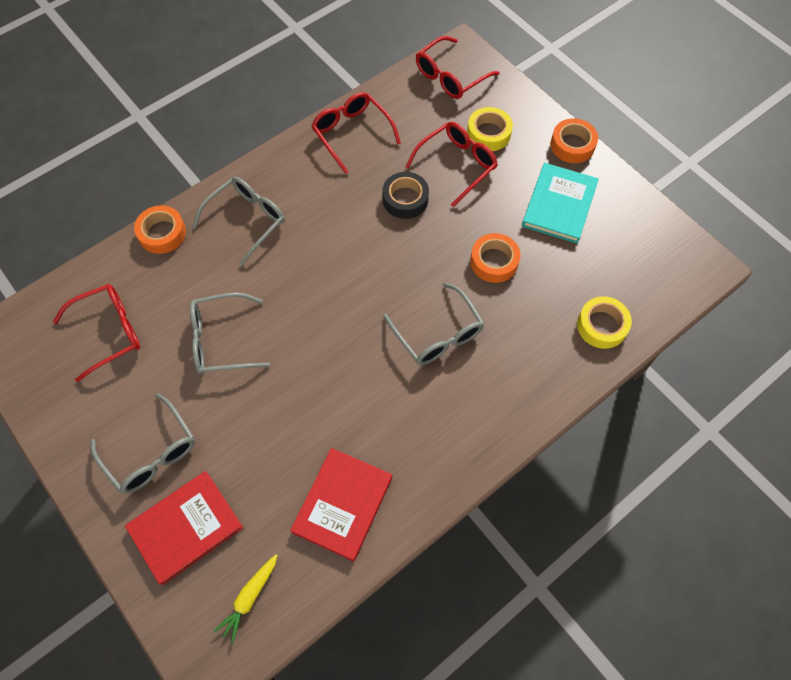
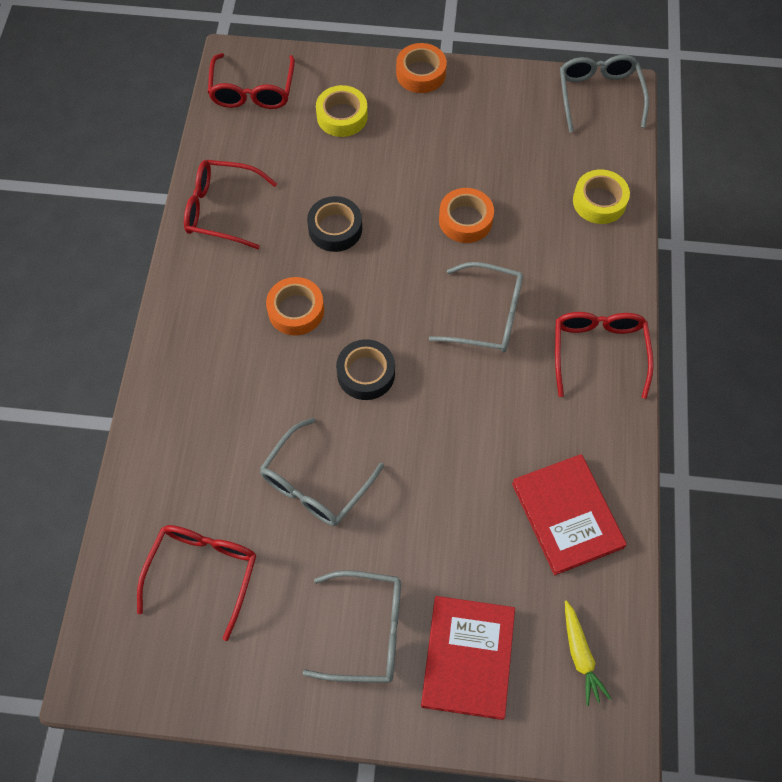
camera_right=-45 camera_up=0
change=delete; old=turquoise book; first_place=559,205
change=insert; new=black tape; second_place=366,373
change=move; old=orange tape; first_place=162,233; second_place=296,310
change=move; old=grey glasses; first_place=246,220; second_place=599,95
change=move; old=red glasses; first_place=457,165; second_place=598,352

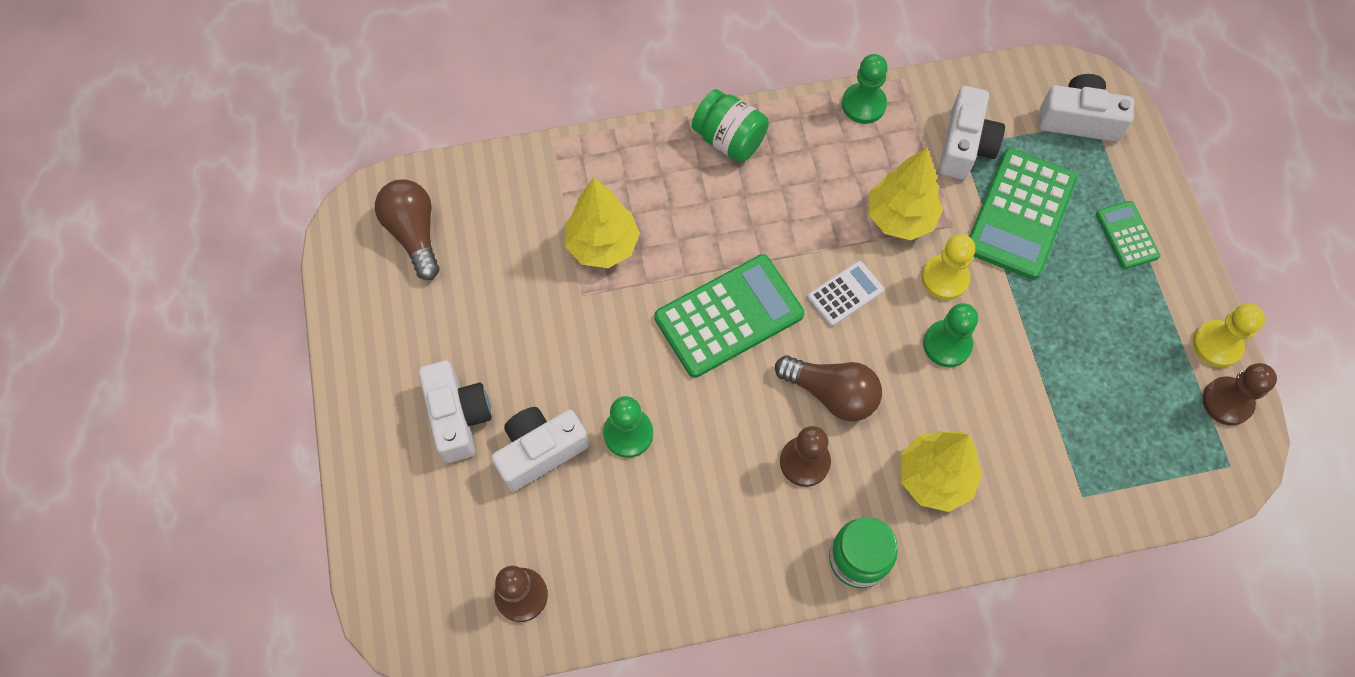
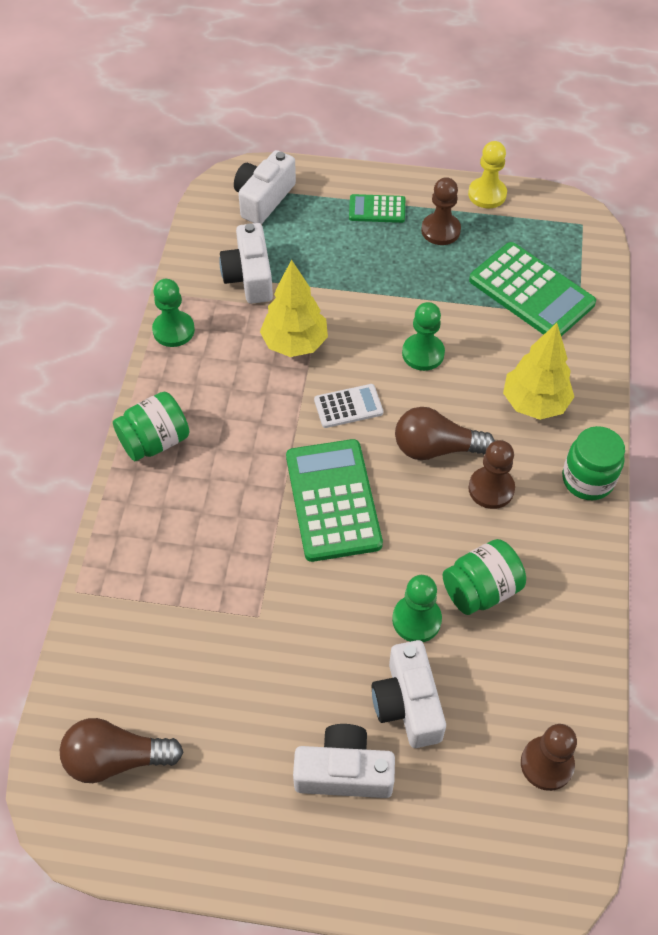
camera_right=-70 camera_up=-10
change=delete; old=yellow tree; first_place=602,245
change=delete; old=yellow pawn; first_place=945,278
change=insert; new=green jar; second_place=481,589
change=move; old=green calculator; first_place=1020,214; second_place=531,292
change=move; old=brown pawn; first_place=1227,402; second_place=440,230
change=rotate; old=brown light bulb; first_place=831,393; second_place=436,448; degrees=-135
change=rotate; old=white calculator; first_place=845,294; second_place=348,406; degrees=90
change=rotate; old=white camera; first_place=965,145; second_place=249,277; degrees=-135

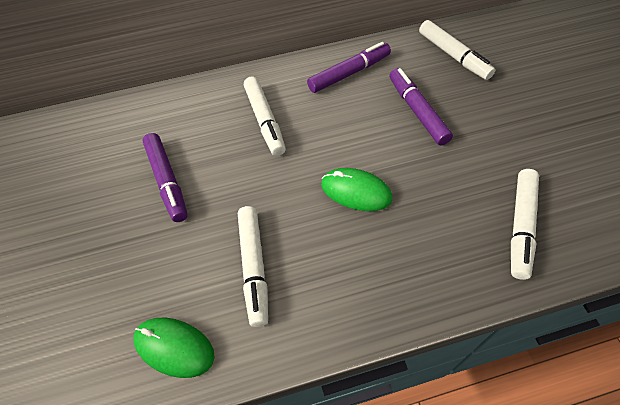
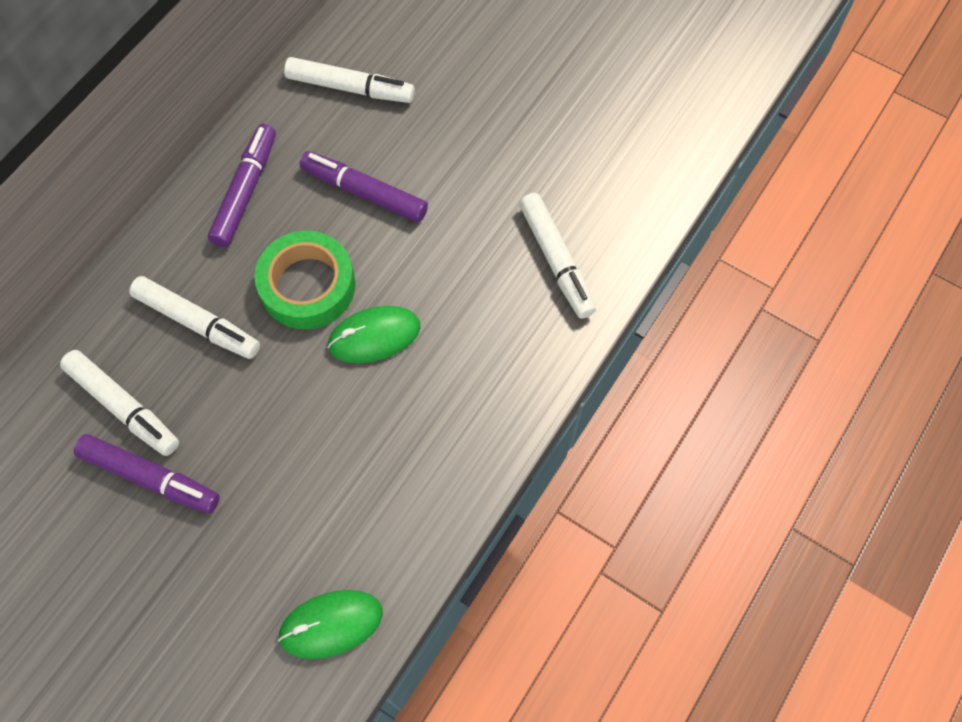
camera_right=-45 camera_up=10
change=insert; new=green tape; second_place=307,286
change=move; old=white marker; first_place=254,267; second_place=123,406

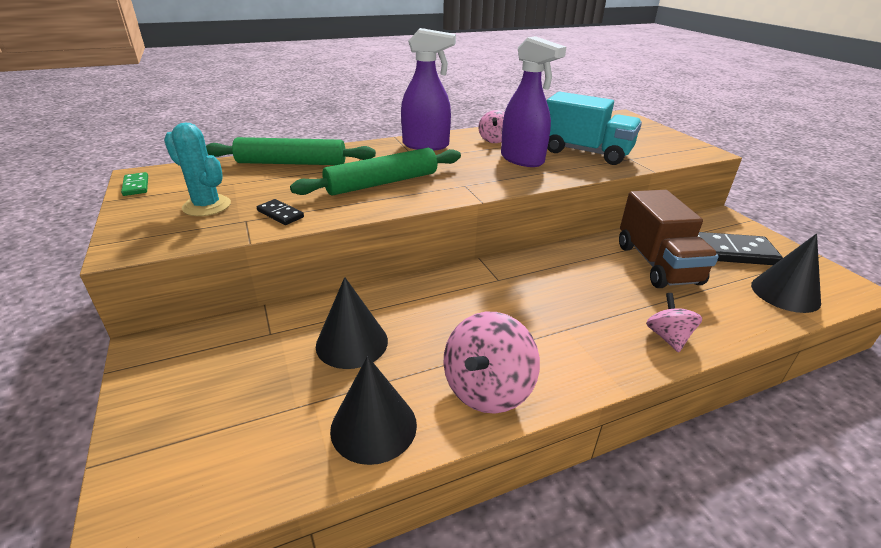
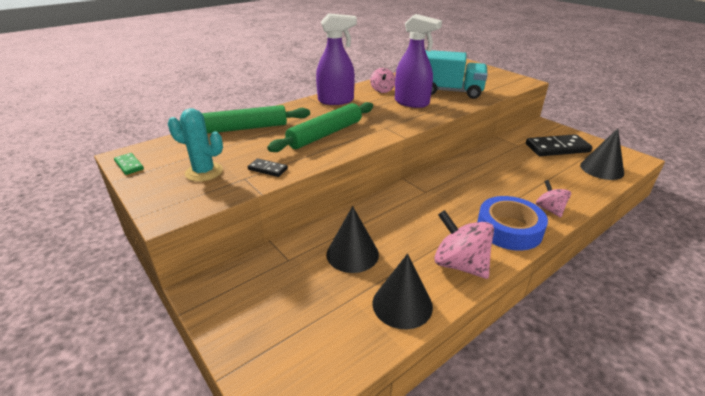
camera_right=-15 camera_up=0
change=delete; old=brown truck; first_place=657,264
change=insert; new=blue tape; second_place=509,229
change=rotate; old=pink spinning top; first_place=487,389; second_place=460,264; degrees=120

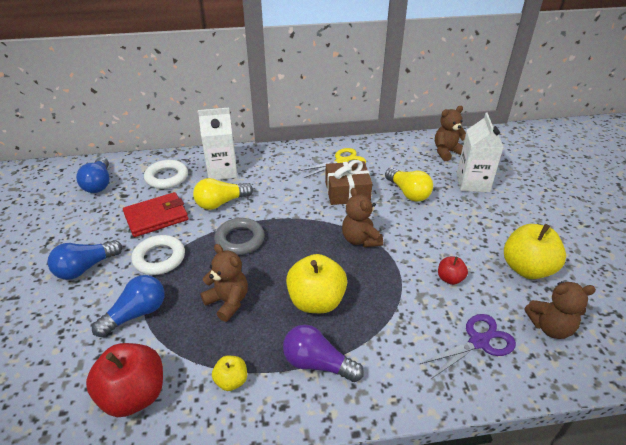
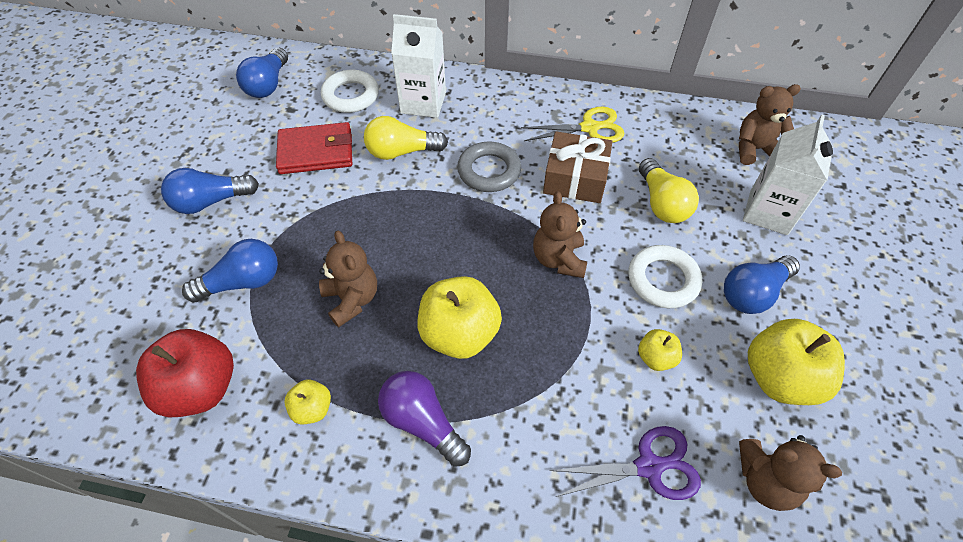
camera_right=20 camera_up=15
change=insert; new=blue light bulb; second_place=753,293
change=move; old=white ring; first_place=159,258; second_place=663,280
change=move; old=grey ring; first_place=240,240; second_place=489,171
change=recolor; old=red apple; new=yellow apple; first_place=450,279; second_place=655,358

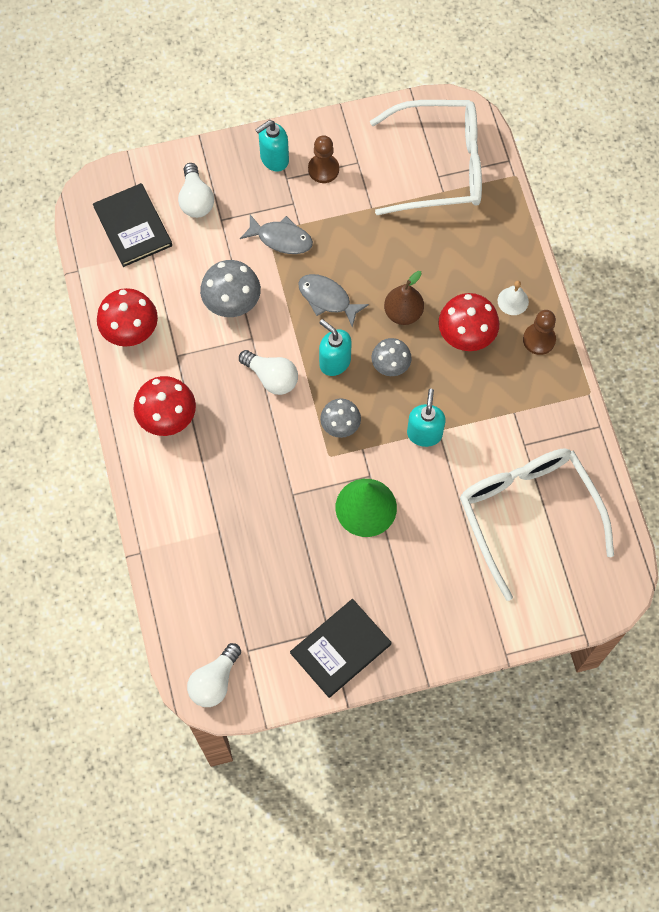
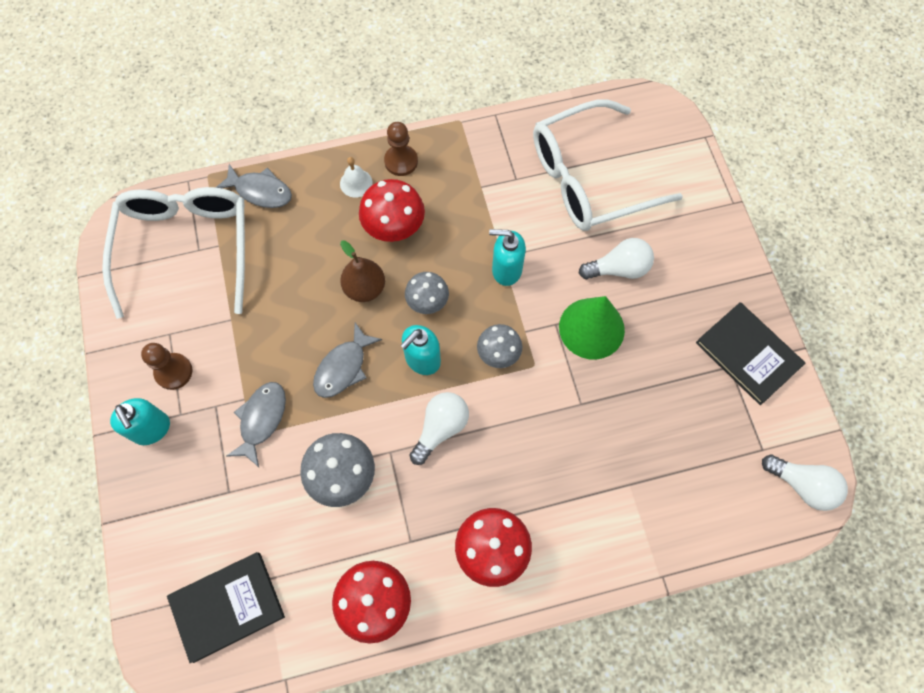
camera_right=-90 camera_up=0
change=insert; new=grey fish; second_place=260,191
change=move; old=white light bulb; first_place=196,200; second_place=618,268

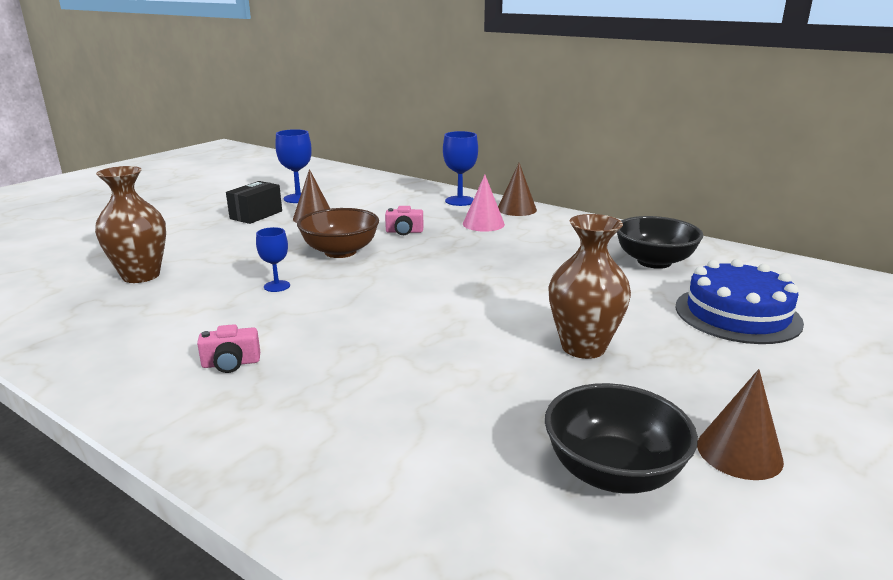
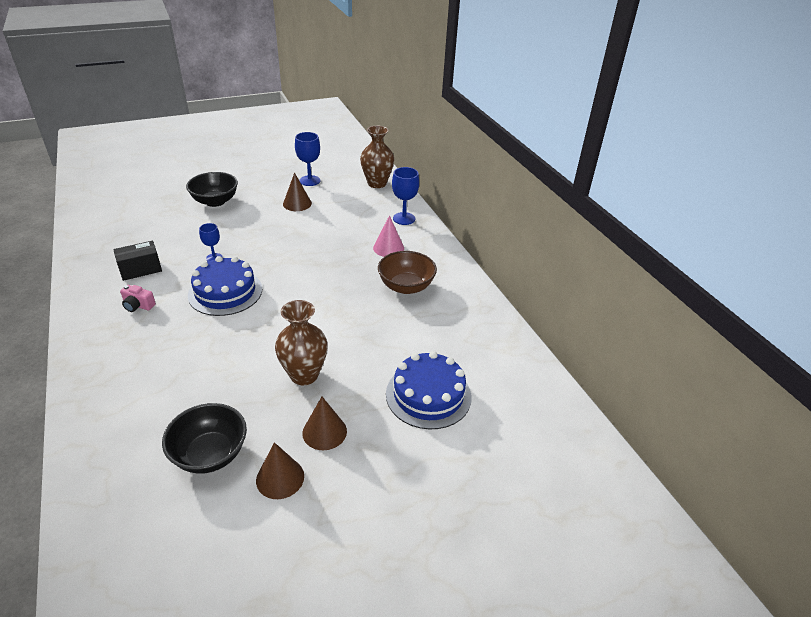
camera_right=30 camera_up=15
change=delete; old=pink camera; first_place=404,232
change=insert; new=blue cake; second_place=225,292
change=move; old=brown vase; first_place=141,275; second_place=377,183
change=move; old=black box; first_place=256,215; second_place=140,269
change=move; old=brown bowl; first_place=340,252; second_place=406,286
change=move; old=brown cone; first_place=516,209; second_place=324,432
change=move; old=black bowl; first_place=654,262; second_place=215,201

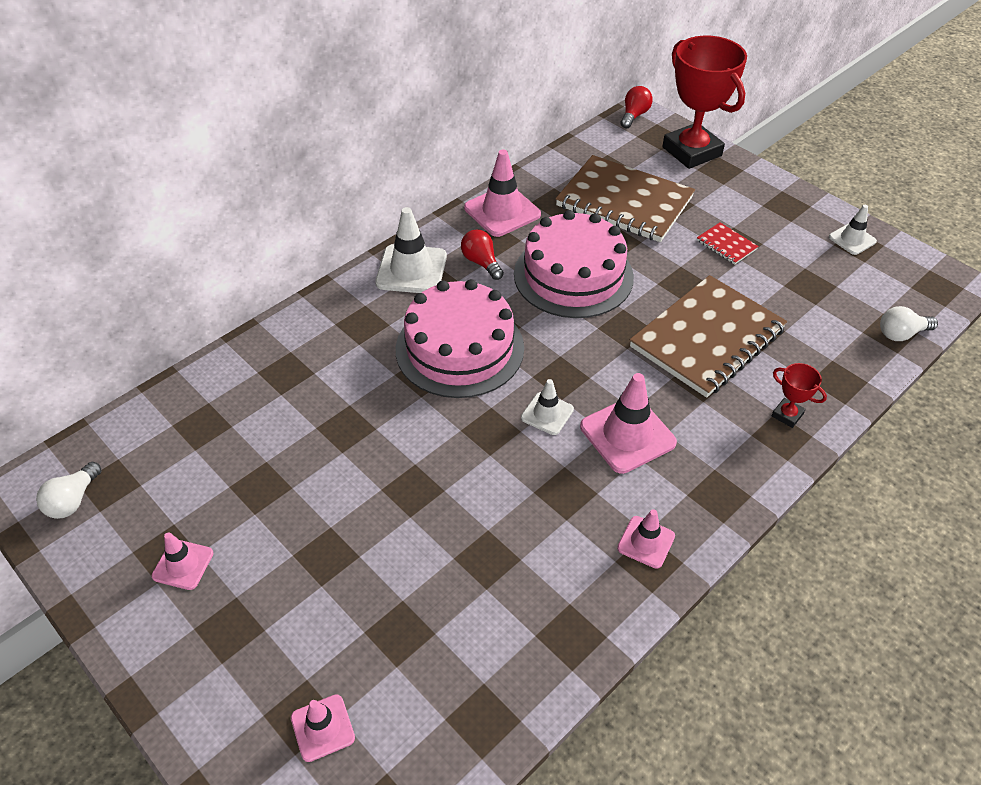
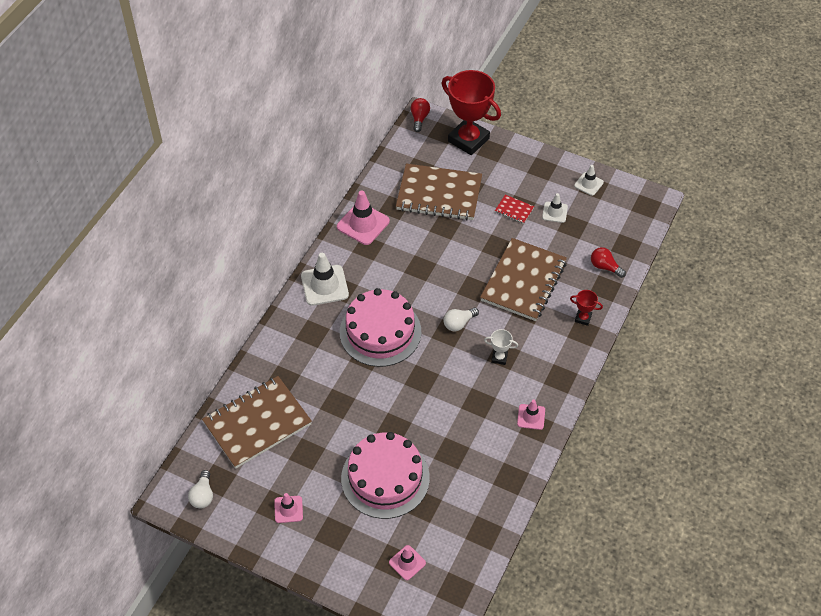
camera_right=-20 camera_up=5
change=insert; new=brown notebook; second_place=257,423
change=move; old=red light bulb; first_place=481,262; second_place=605,267
change=move; old=pink cake; first_place=573,275; second_place=385,478
change=move; old=white traffic cone; first_place=547,413; second_place=554,212
change=move; old=white light bulb; first_place=901,334; second_place=459,323
change=replace; old=pink traffic cone; new=white trophy; first_place=627,434; second_place=499,357

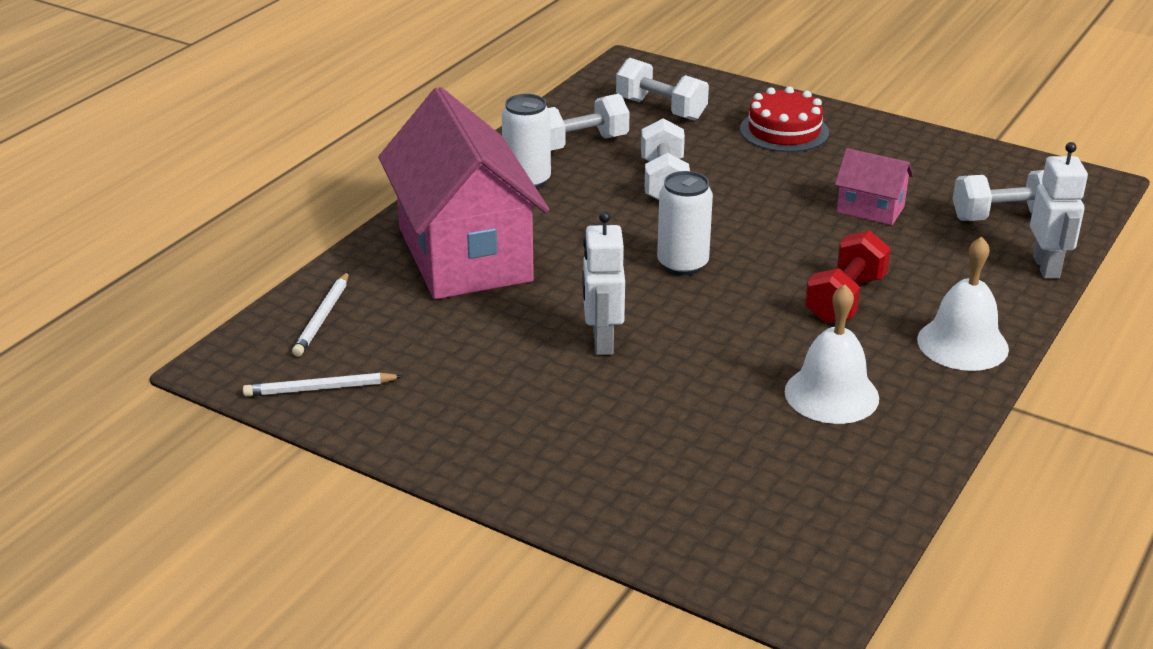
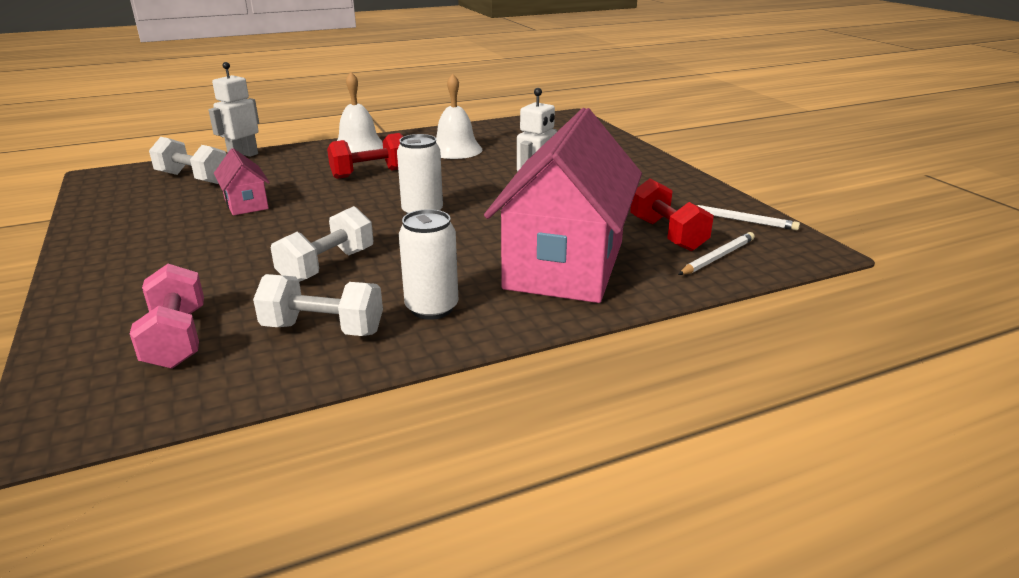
camera_right=-145 camera_up=-5
change=delete; old=red cake; first_place=784,131
change=insert; new=red dumbbell; second_place=667,234
change=recolor; old=white dumbbell; new=pink dumbbell; first_place=661,109; second_place=176,339

